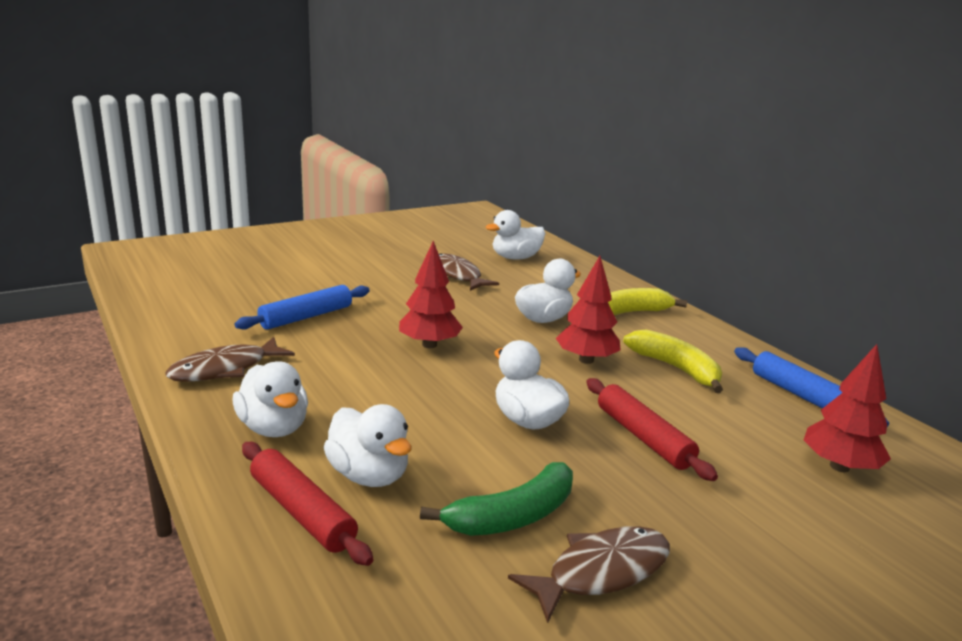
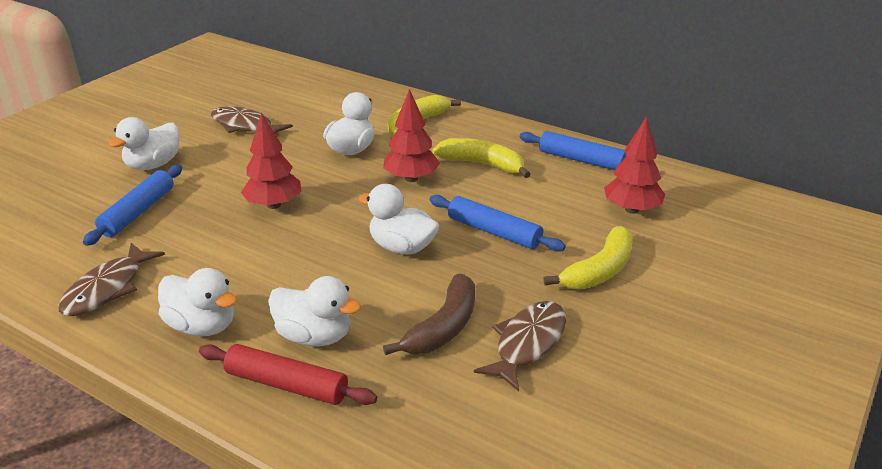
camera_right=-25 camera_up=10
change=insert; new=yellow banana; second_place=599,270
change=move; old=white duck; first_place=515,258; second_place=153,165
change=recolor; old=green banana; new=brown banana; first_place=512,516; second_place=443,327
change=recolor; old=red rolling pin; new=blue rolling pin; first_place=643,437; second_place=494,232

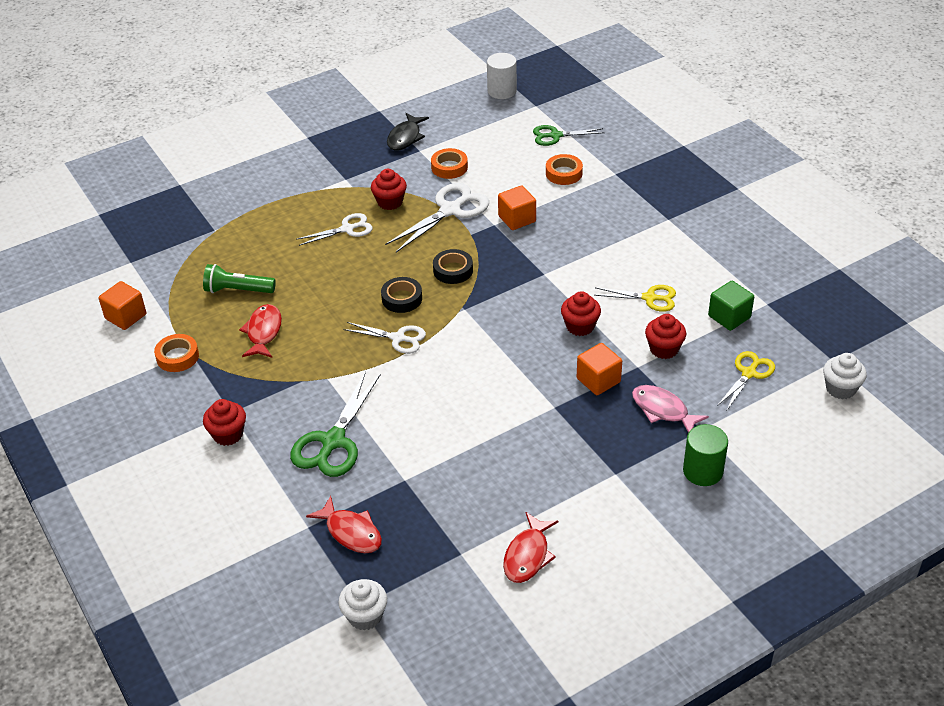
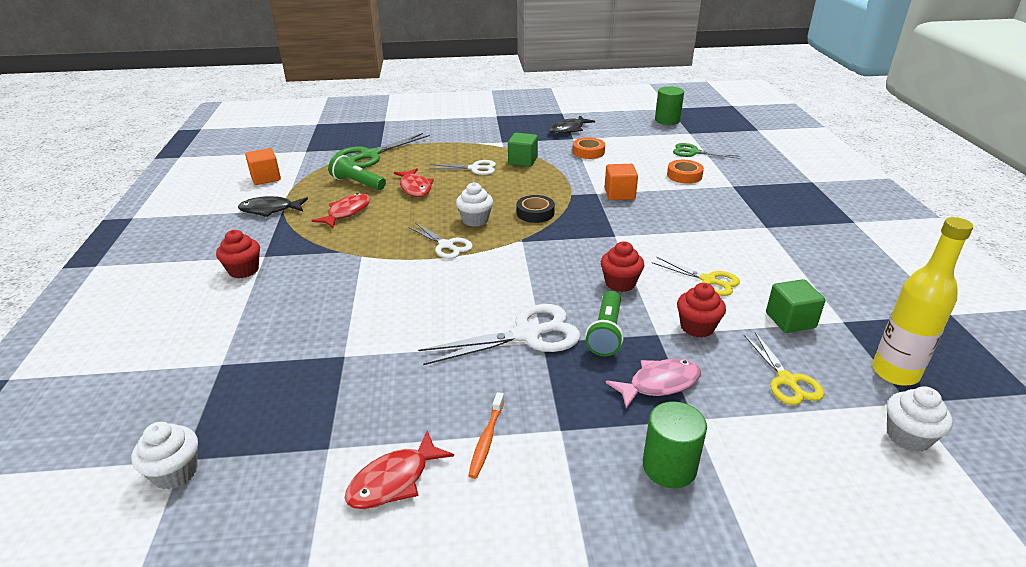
camera_right=25 camera_up=-10
change=insert; new=orange toothbrush; second_place=486,439
change=insert; new=yellow bottle; second_place=895,373
change=move; old=green scissors; first_place=333,441; second_place=370,155
change=move; old=red fish; first_place=351,532; second_place=415,188
change=move; old=white scissors; first_place=450,210; second_place=527,335
change=replace; old=orange tape; new=black fish; first_place=177,357; second_place=270,210
change=replace; old=red cupcake; new=green cube; first_place=390,202; second_place=522,161
change=replace; old=black tape; new=white cupcake; first_place=402,298; second_place=475,220
change=replace; old=orange cube; new=green flashlight; first_place=598,380; second_place=606,333
change=recolor; old=white cylinder; new=green cylinder; first_place=502,91; second_place=667,120
change=rotate; old=pink fish; first_place=663,410; second_place=659,384; degrees=90
change=rotate; old=yellow scissors; first_place=749,373; second_place=787,380; degrees=105

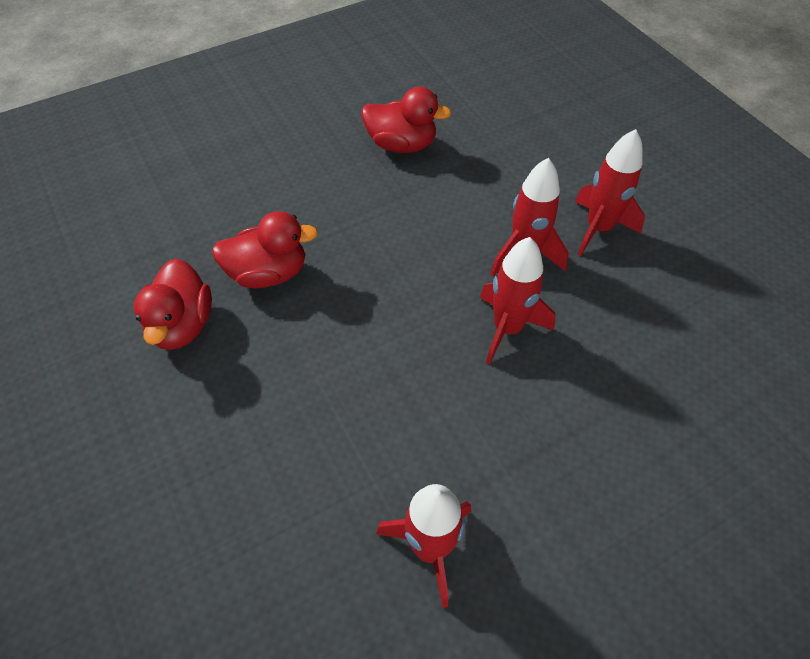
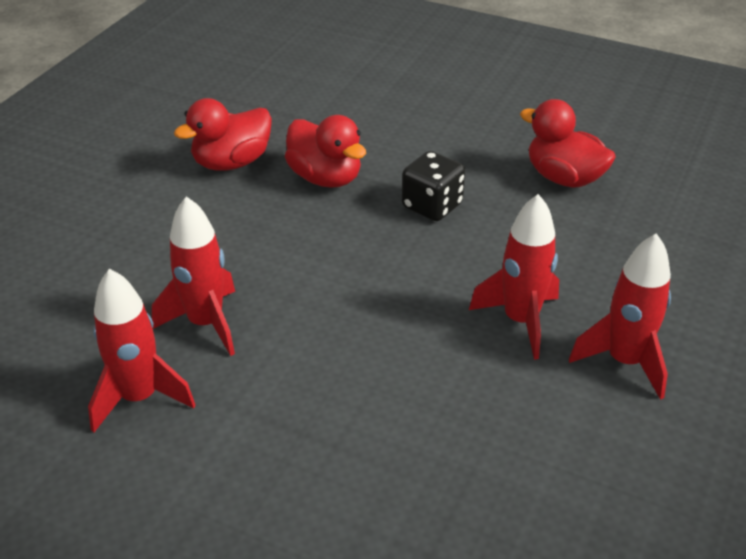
camera_right=55 camera_up=-15
change=insert; new=black dice; second_place=432,206
change=move; old=red rocket; first_place=507,328; second_place=206,323
change=rotate; old=red duck; first_place=401,145; second_place=564,178; degrees=150

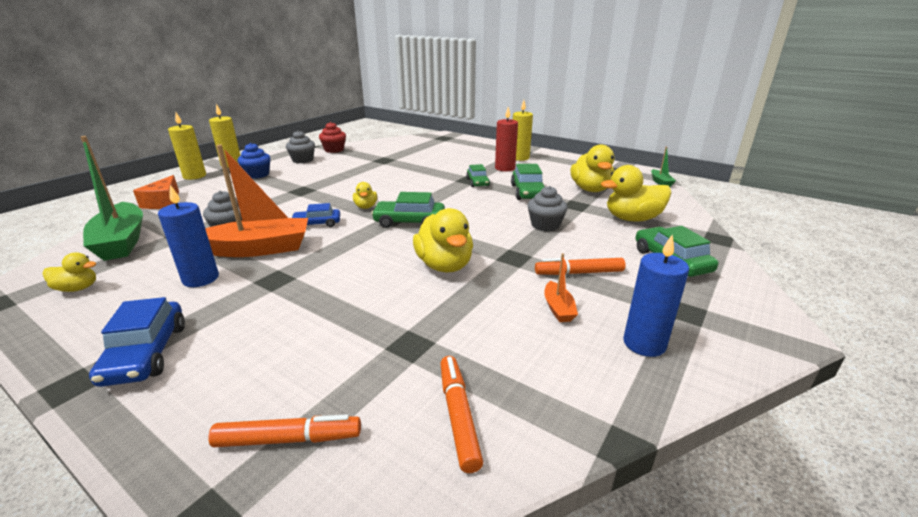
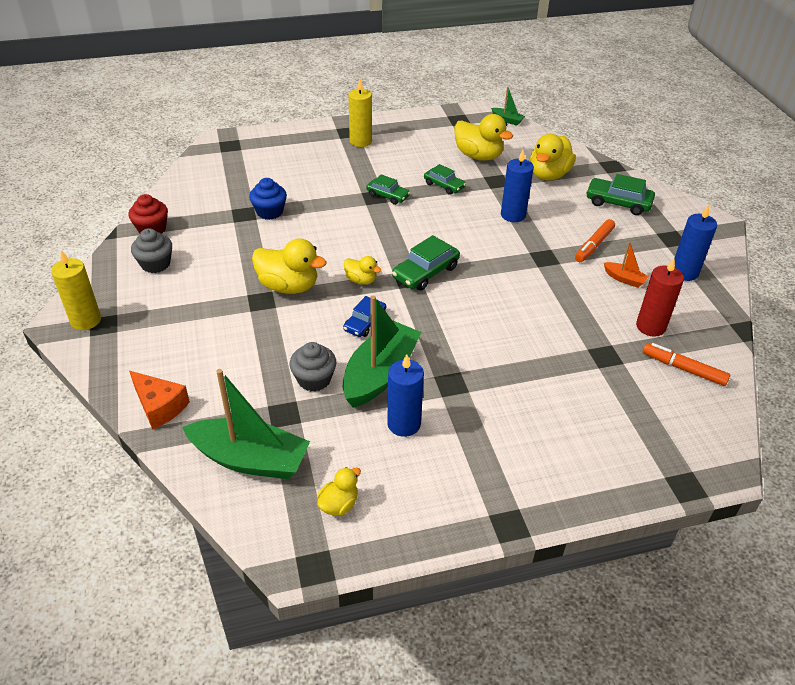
camera_right=-50 camera_up=15
change=delete; old=blue car; first_place=146,353
change=delete; old=yellow candle; first_place=194,176
change=delete; old=orange marker; first_place=288,439
change=move; old=blue cupcake; first_place=257,175; second_place=269,212
change=move; old=yellow duck; first_place=444,265; second_place=288,286
change=move; old=red candle; first_place=505,168; second_place=650,327
change=replace; old=grey cupcake; new=blue candle; first_place=545,225; second_place=513,215
change=recolor; old=orange boat; new=green boat; first_place=259,249; second_place=380,374
change=resize; old=green car; first_place=527,192; second_place=444,185; factor=0.66

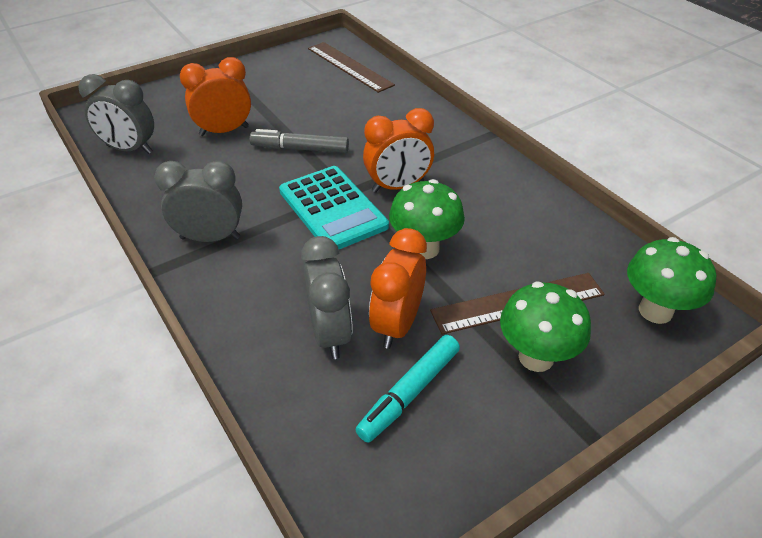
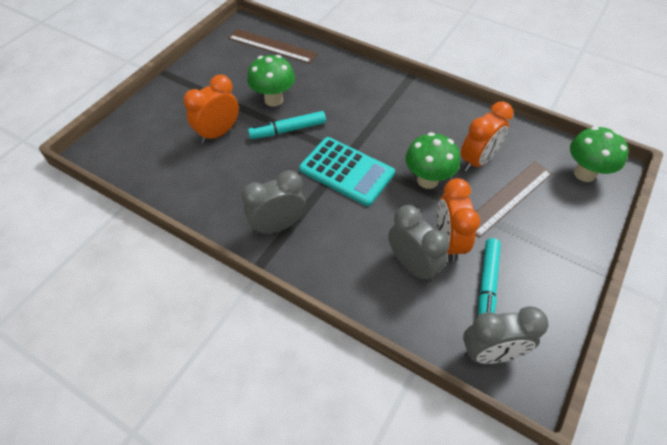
camera_right=-25 camera_up=10
change=move; old=grey clock; first_place=129,149; second_place=490,353
change=move; old=orange clock; first_place=398,186; second_place=477,160
change=move; old=green mushroom; first_place=536,357; second_place=273,100
change=recolor; old=grey marker; new=turquoise marker; first_place=300,149; second_place=288,130

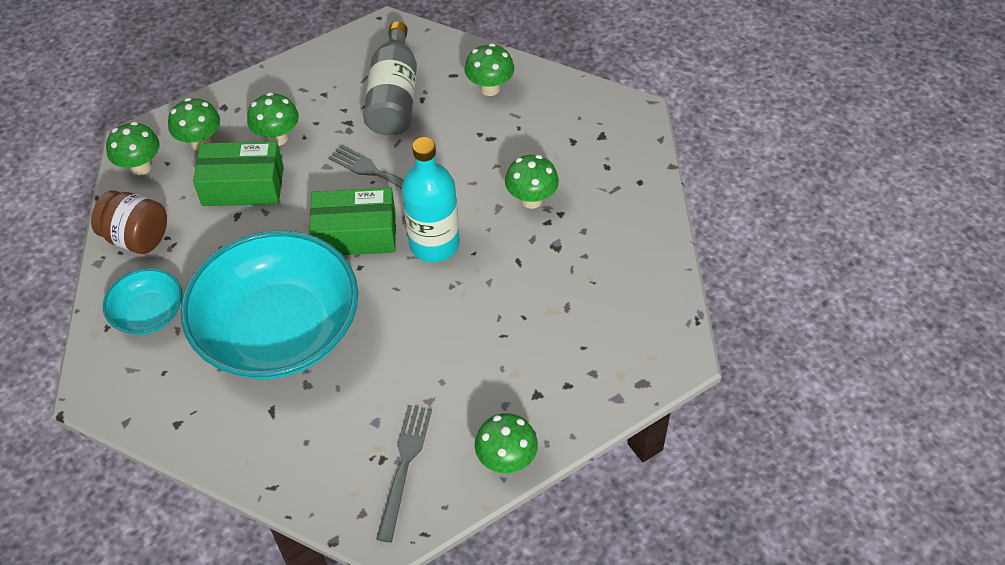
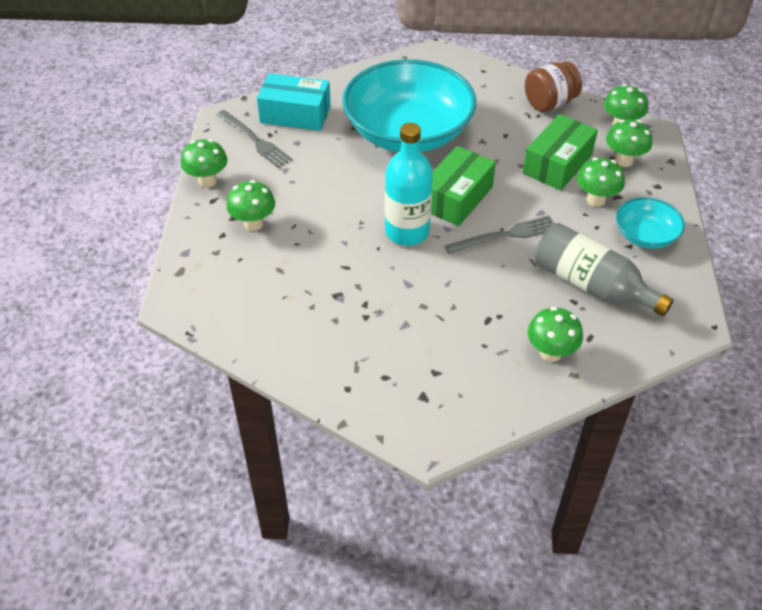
camera_right=125 camera_up=-5
change=insert; new=turquoise box; second_place=295,114
change=move; old=turquoise bowl; first_place=149,313; second_place=645,235
change=move; old=green mushroom; first_place=531,200; second_place=253,224

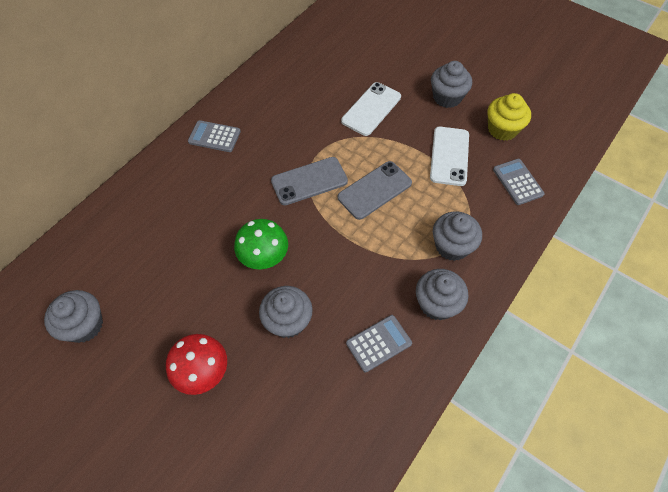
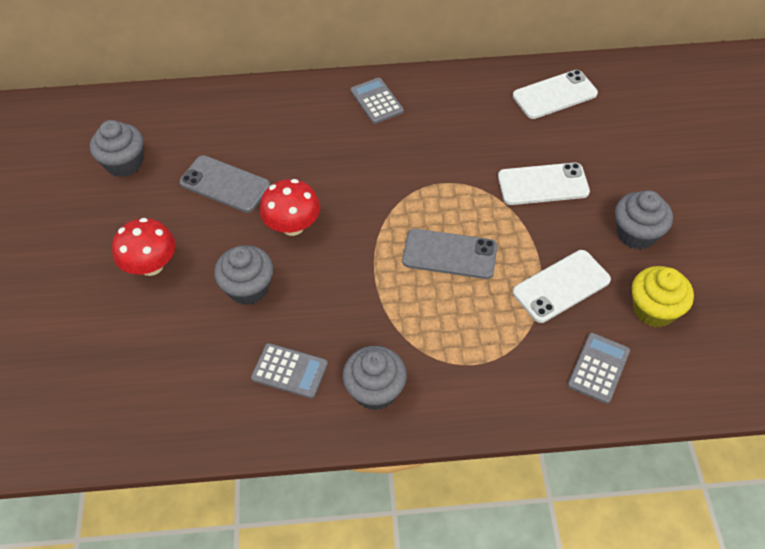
camera_right=50 camera_up=-5
change=delete; old=grey cupcake; first_place=452,246
change=insert; new=white phone; second_place=554,95
change=move; old=grey phone; first_place=309,181; second_place=225,184
change=recolor; old=green mushroom; new=red mushroom; first_place=264,257; second_place=293,226

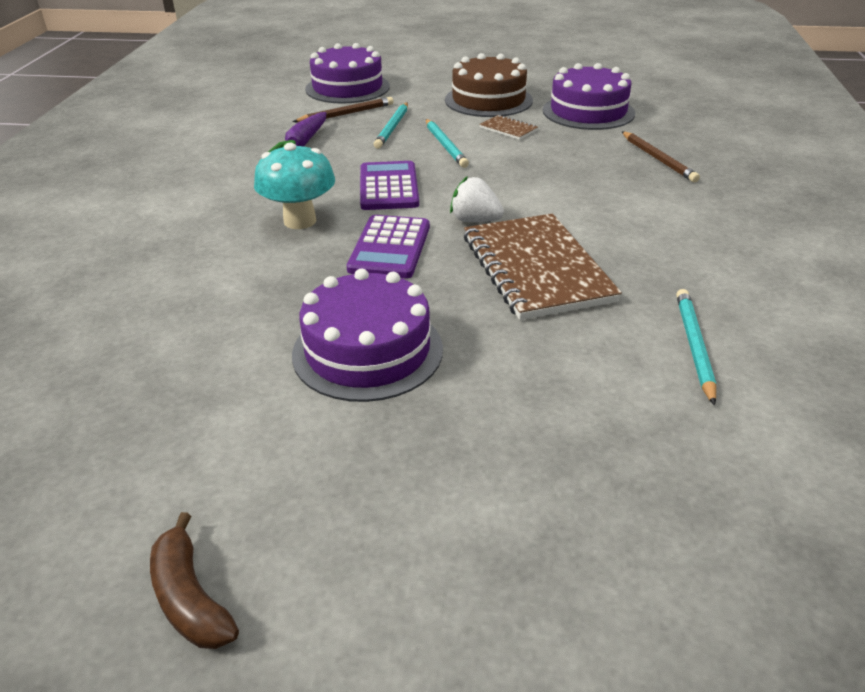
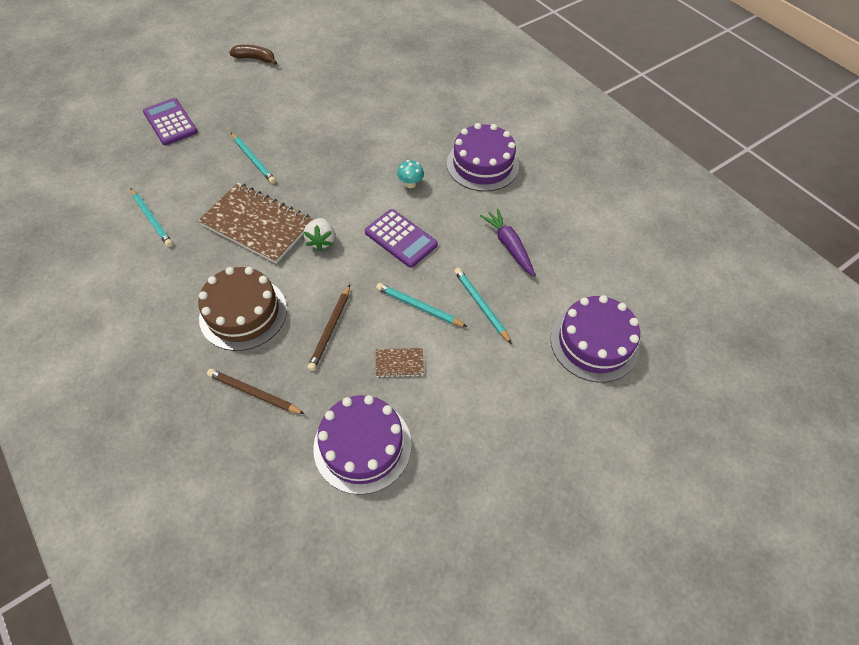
camera_right=135 camera_up=20
change=insert; new=turquoise pencil; second_place=253,160
change=move; old=purple cake; first_place=367,351; second_place=482,164
change=move; old=brown pencil; first_place=346,114; second_place=330,329
change=move; old=purple calculator; first_place=390,248; second_place=170,122
change=move; old=brown cake; first_place=488,100; second_place=243,313
change=rotate; old=white strawberry; first_place=475,220; second_place=321,241; degrees=105
change=resize; old=turquoise mushroom; first_place=300,221; second_place=410,184; factor=0.54

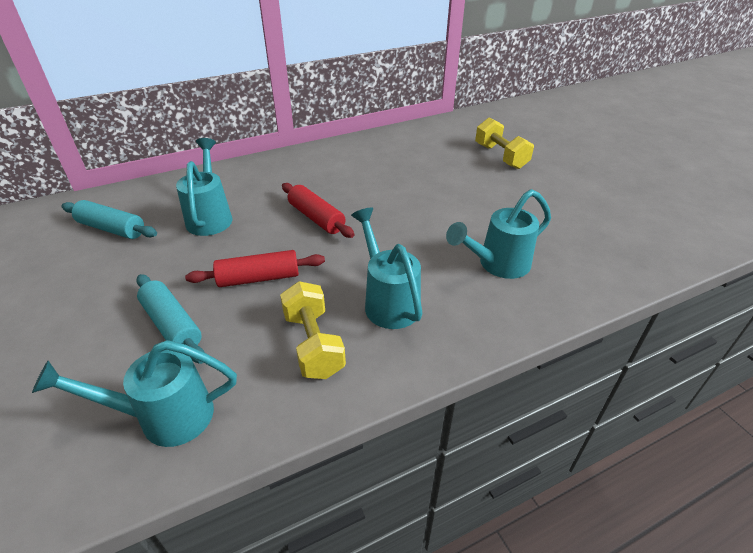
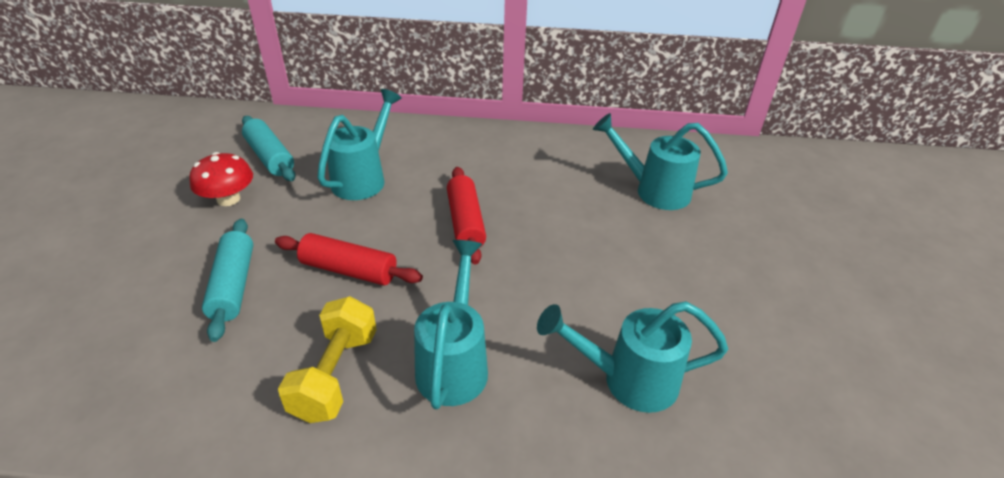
camera_right=30 camera_up=0
change=delete; old=yellow dumbbell; first_place=500,156
change=insert; new=red mushroom; second_place=228,199
change=move; old=turquoise watering can; first_place=163,417; second_place=653,190

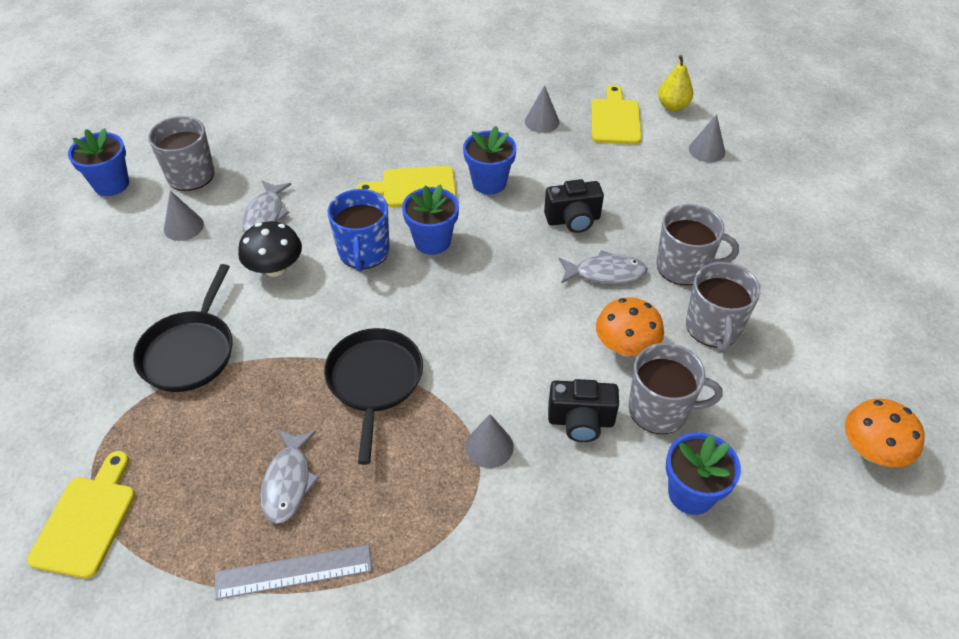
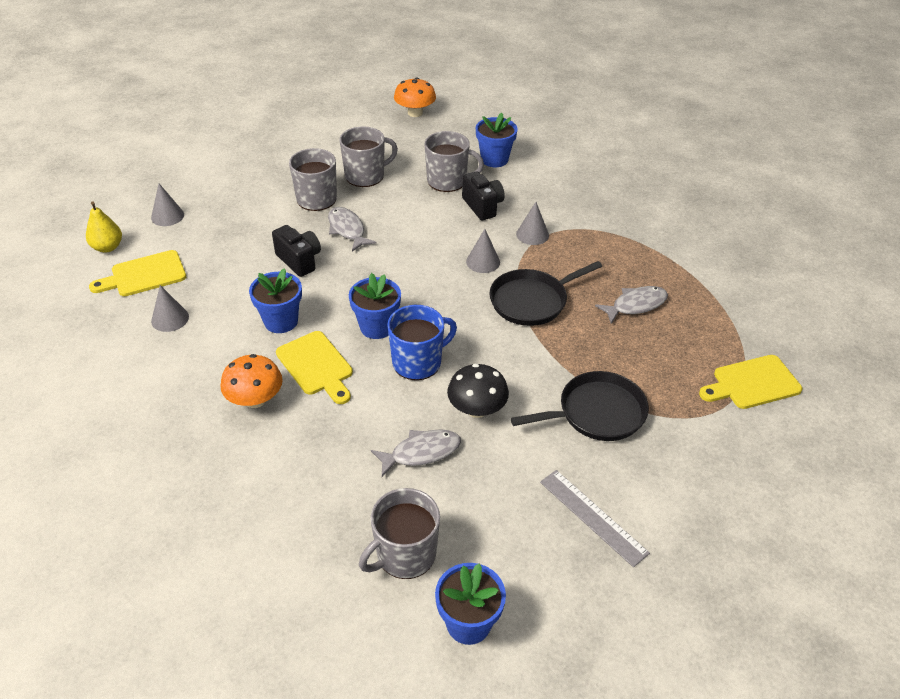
camera_right=-120 camera_up=-5
change=move; old=grey cone; first_place=183,226; second_place=483,261
change=move; old=grey ruler; first_place=293,572; second_place=593,516
change=move; old=orange mushroom; first_place=625,346; second_place=255,399
change=rotate; old=grey mug; first_place=660,409; second_place=448,181; degrees=120

